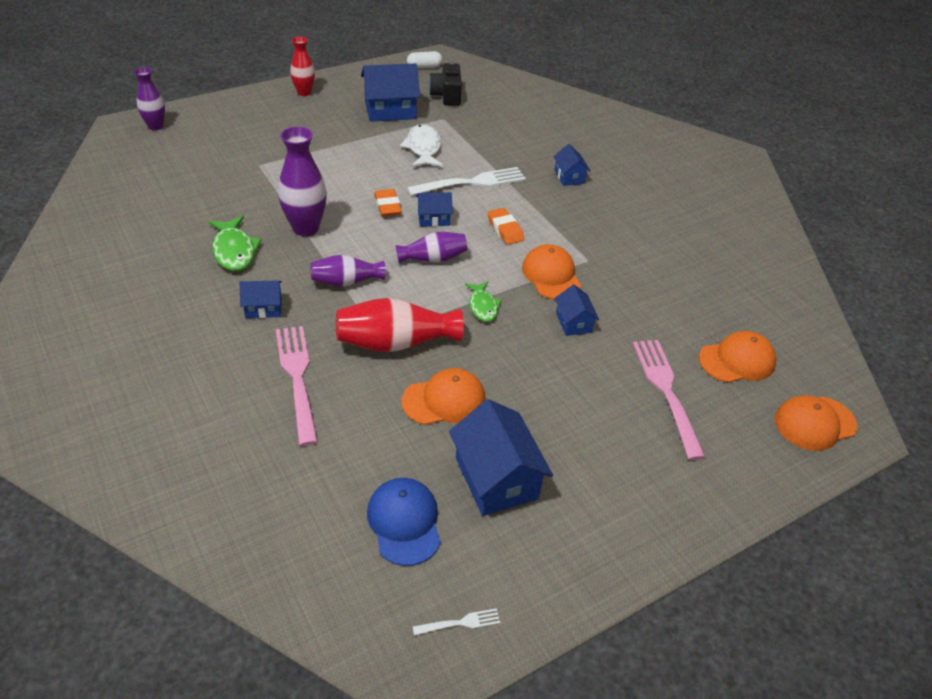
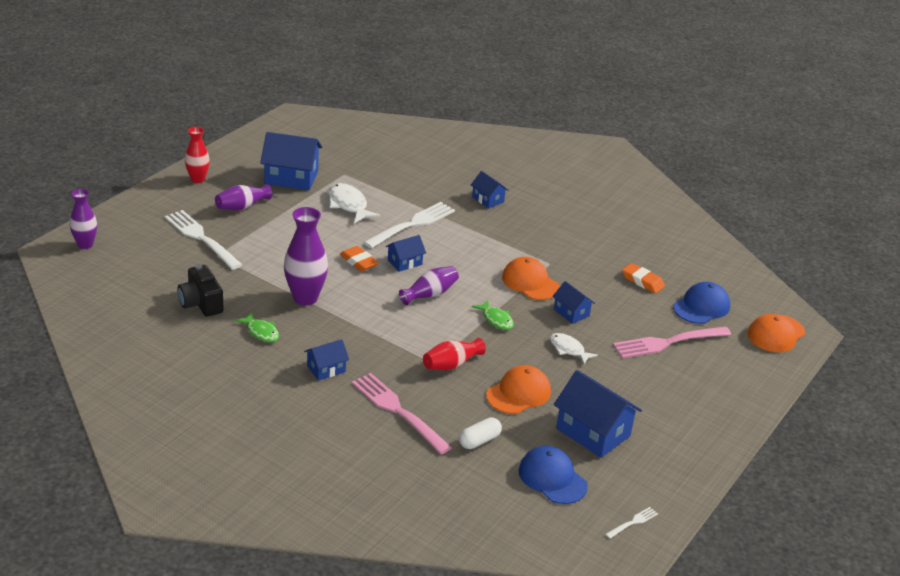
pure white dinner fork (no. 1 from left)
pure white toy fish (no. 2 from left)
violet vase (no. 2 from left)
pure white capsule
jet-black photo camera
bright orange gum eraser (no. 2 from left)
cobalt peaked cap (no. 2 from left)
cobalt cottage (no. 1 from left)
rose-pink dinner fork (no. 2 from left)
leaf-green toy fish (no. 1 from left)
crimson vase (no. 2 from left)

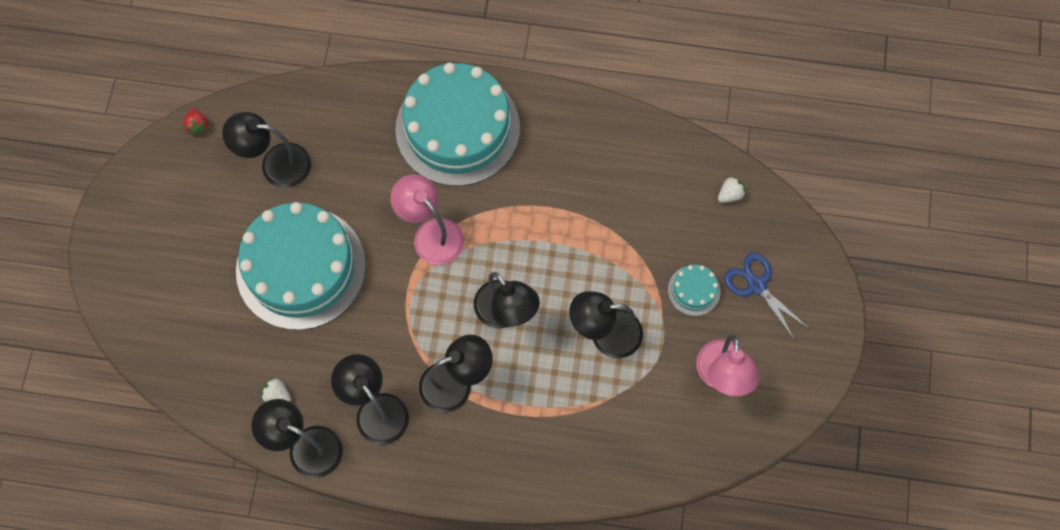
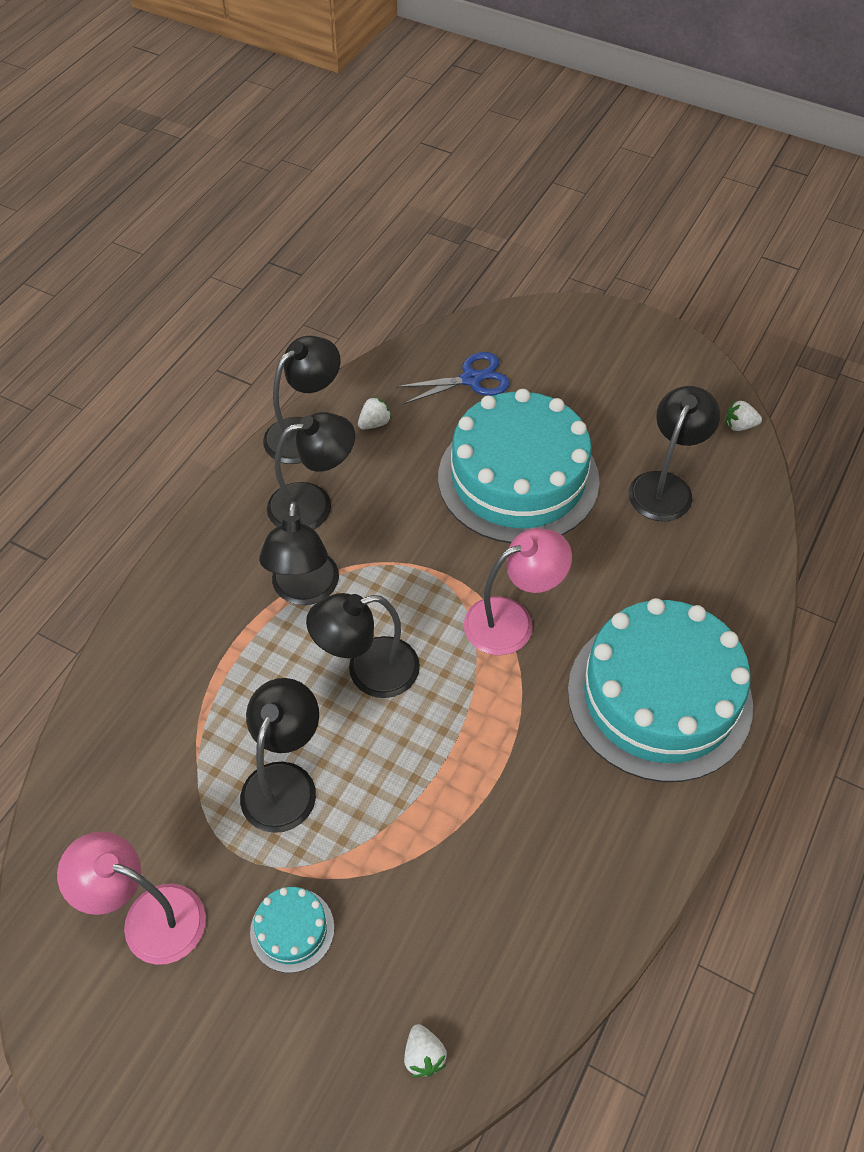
cobalt pair of scissors
pure white strawberry (no. 3 from left)

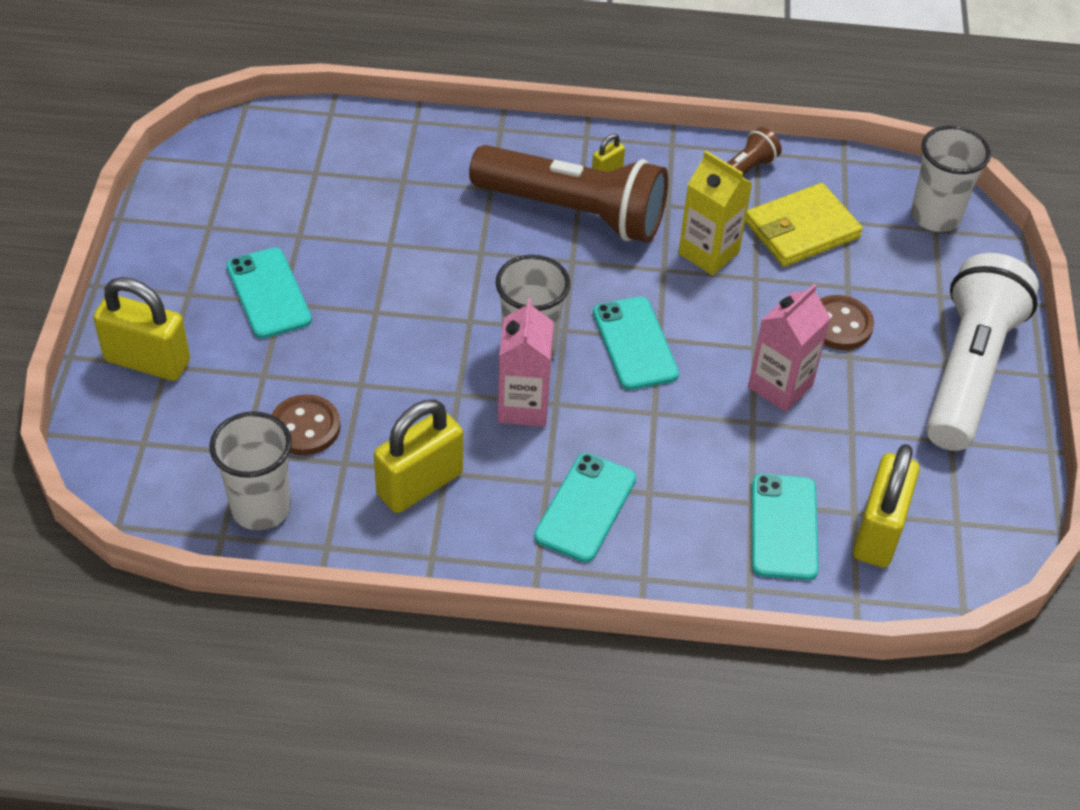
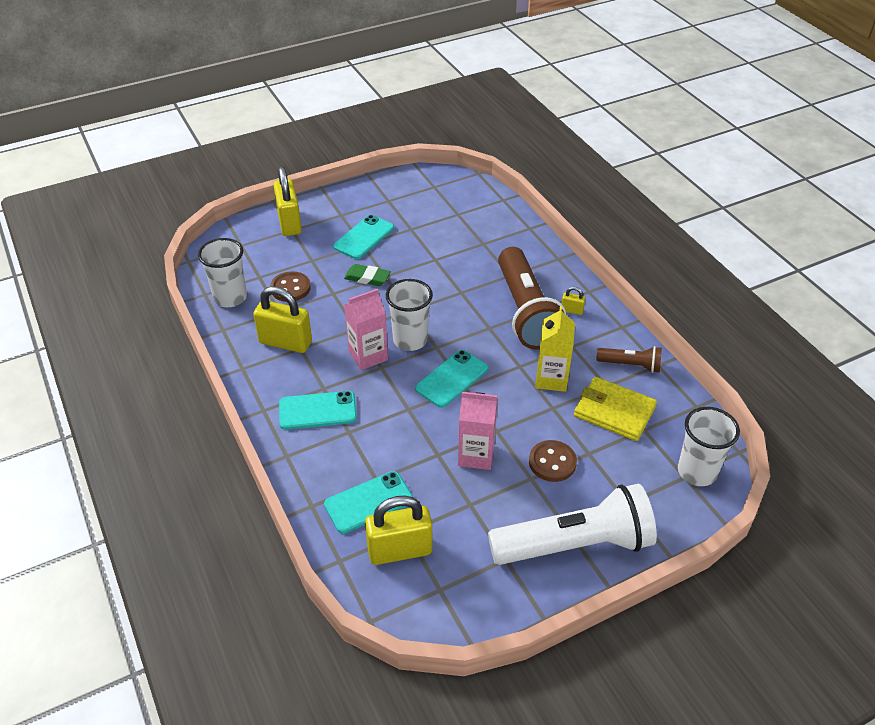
leaf-green gum eraser

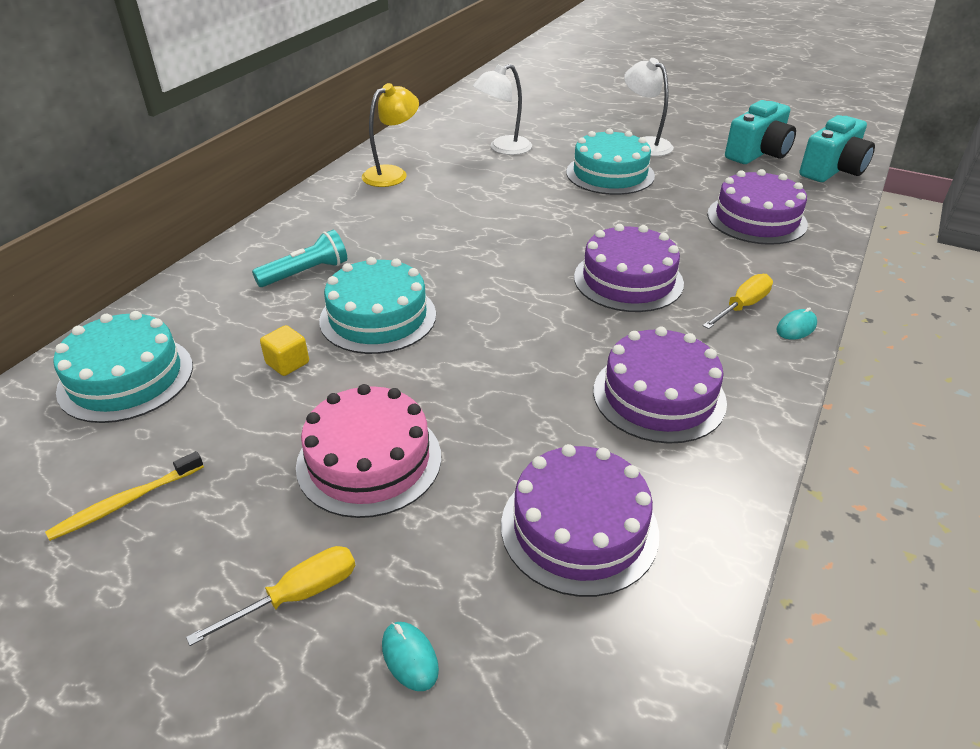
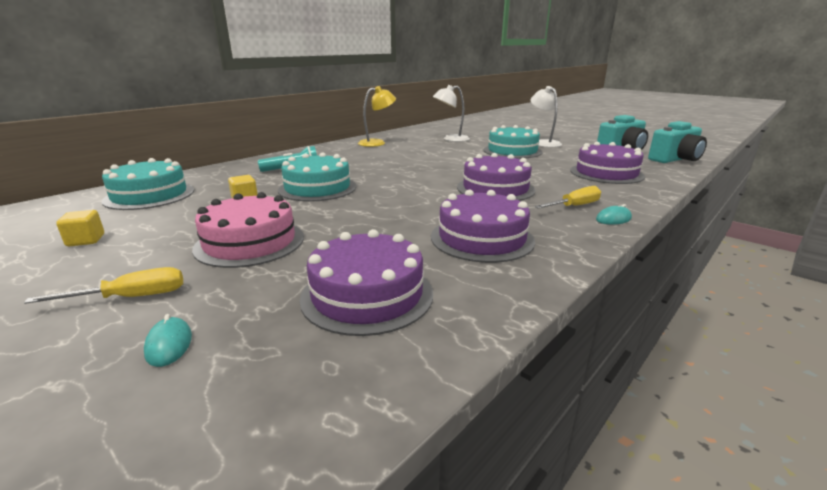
bright yellow cube (no. 1 from left)

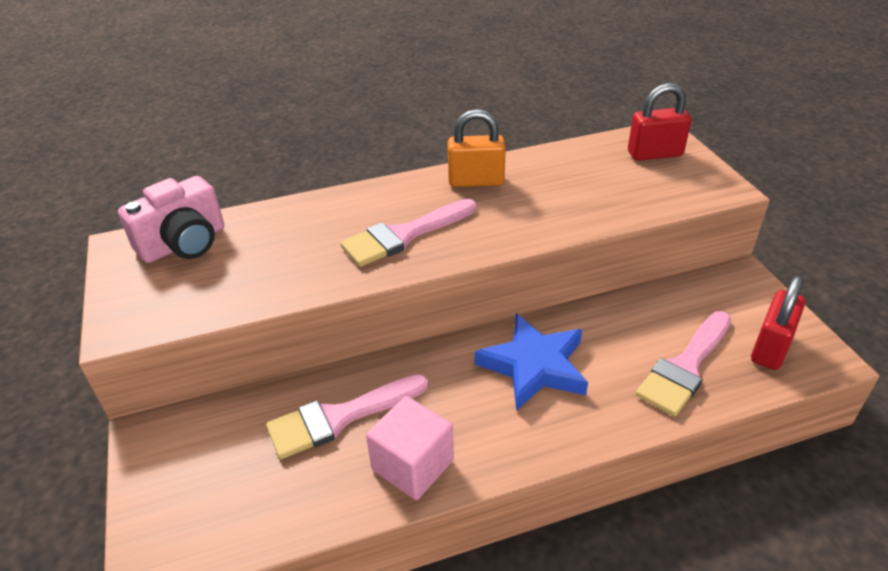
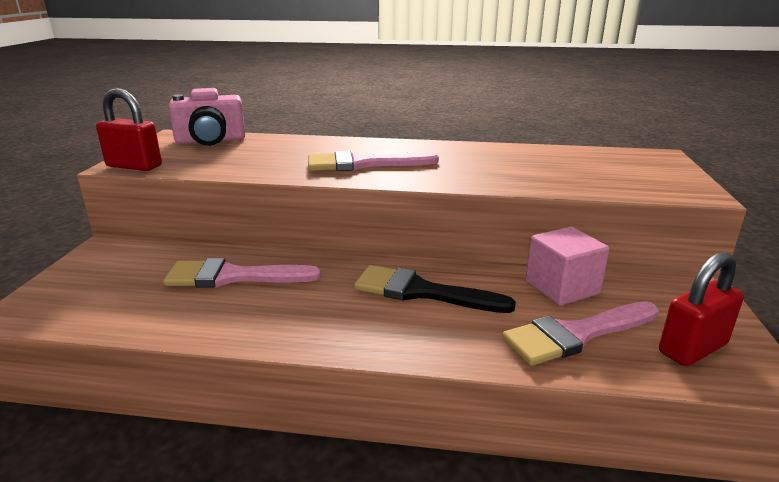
bright orange small lock
rose-pink cube
crimson small lock (no. 1 from left)
jet-black paint brush

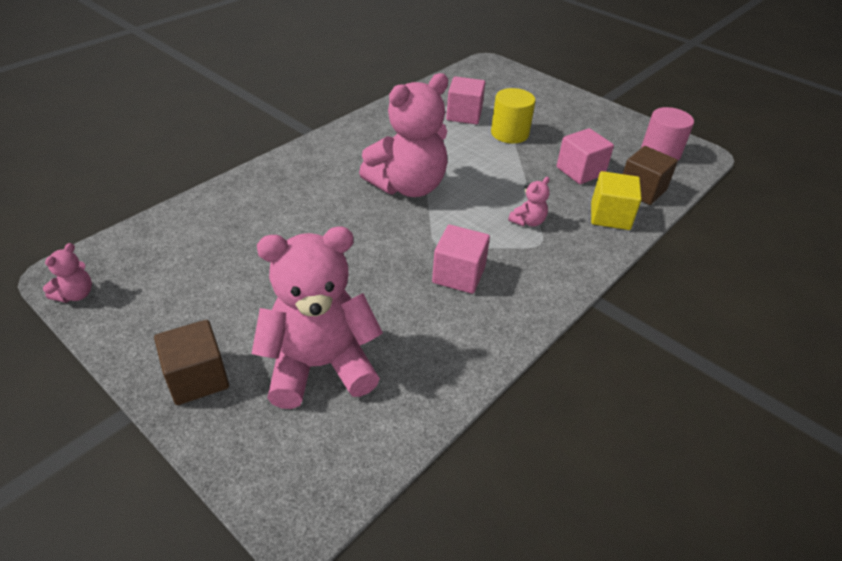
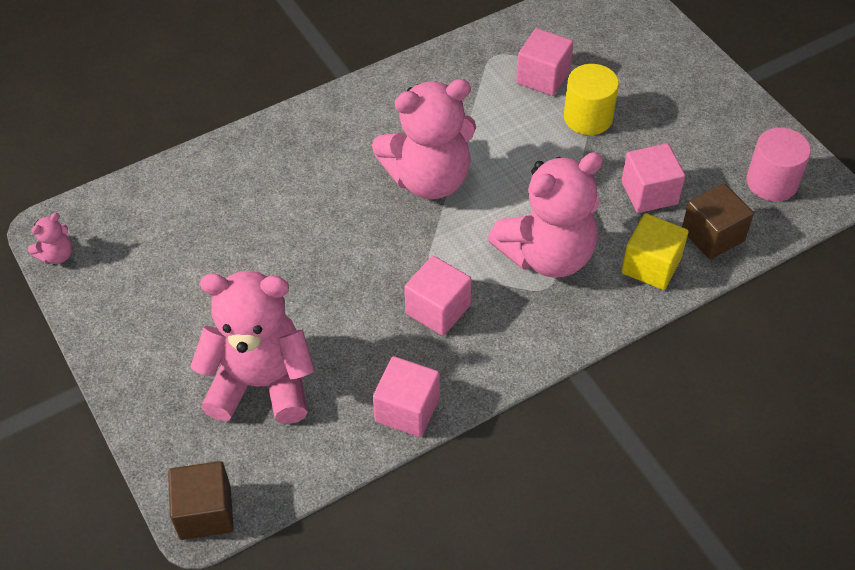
rose-pink cube (no. 1 from left)
brown cube (no. 1 from left)
rose-pink teddy (no. 4 from left)

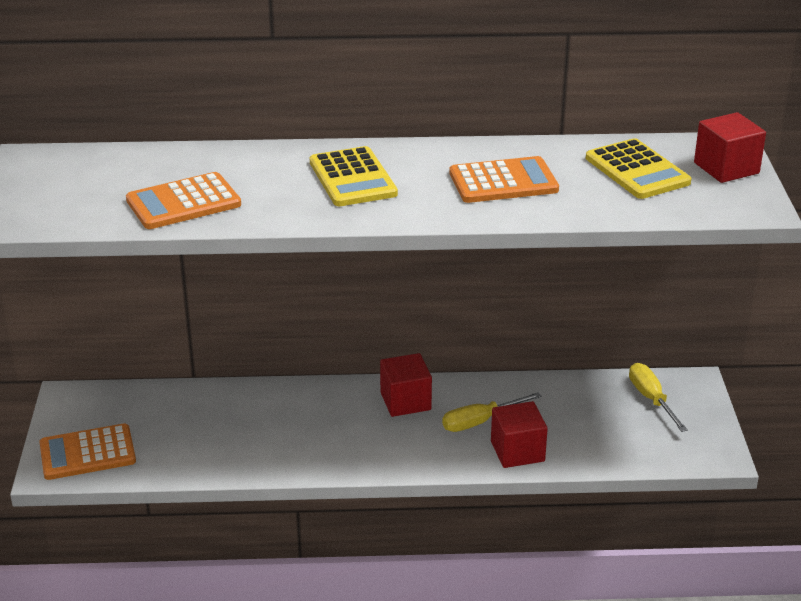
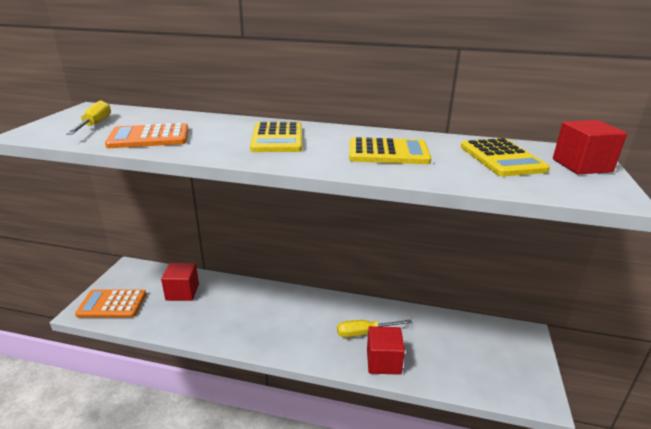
crimson cube (no. 1 from left)
bright yellow hand screwdriver (no. 1 from left)
bright yellow adding machine (no. 2 from left)

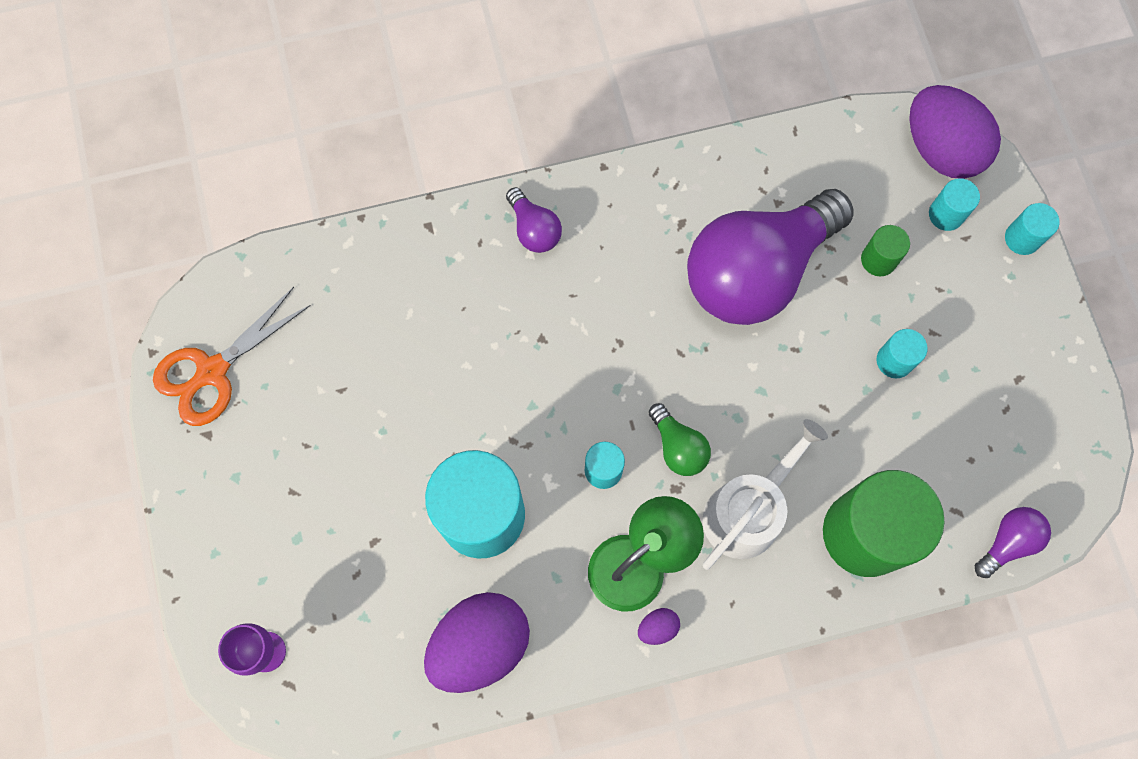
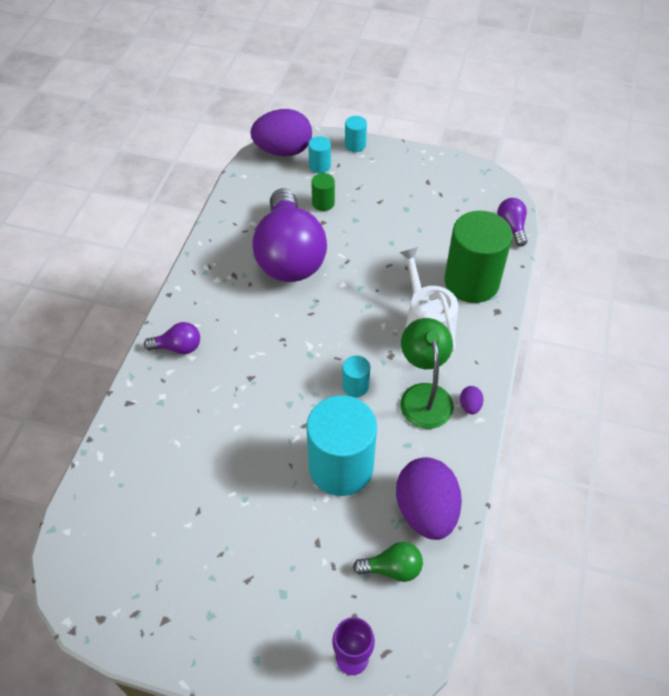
bright orange pair of scissors
turquoise cylinder (no. 3 from left in the first image)
leaf-green bulb

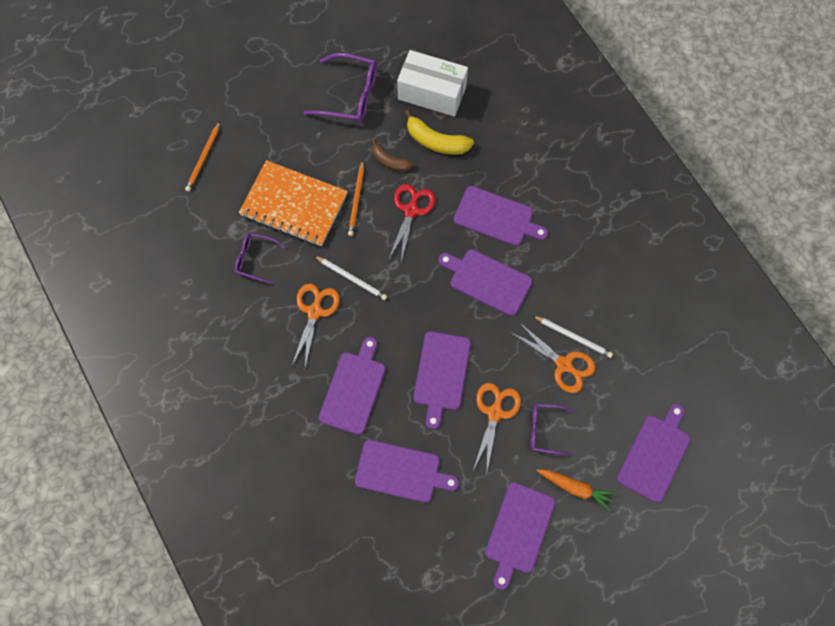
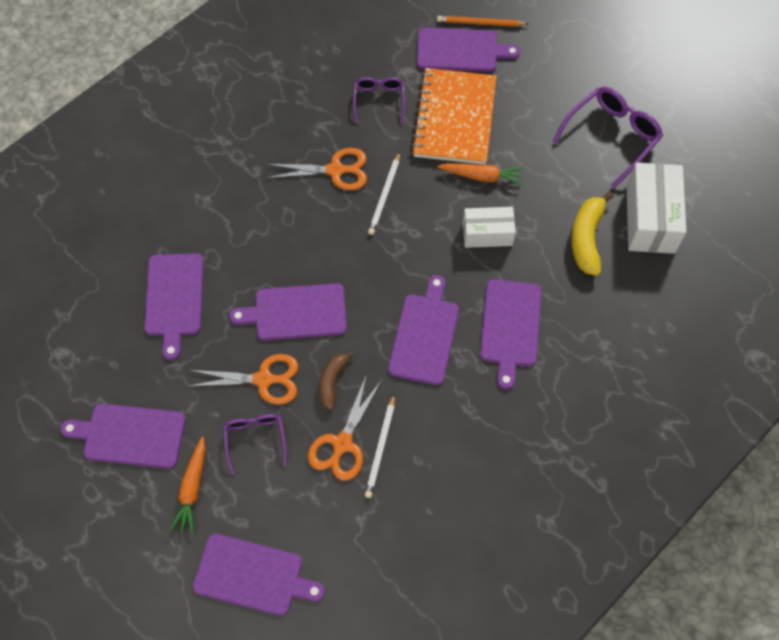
violet bread board (no. 6 from left)
brown banana fruit
bright orange toy carrot (no. 2 from left)
pure white parcel (no. 1 from left)
violet glasses (no. 3 from left)

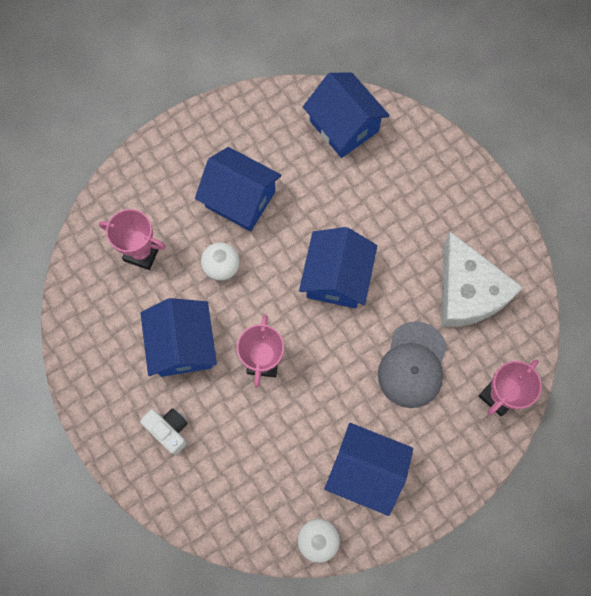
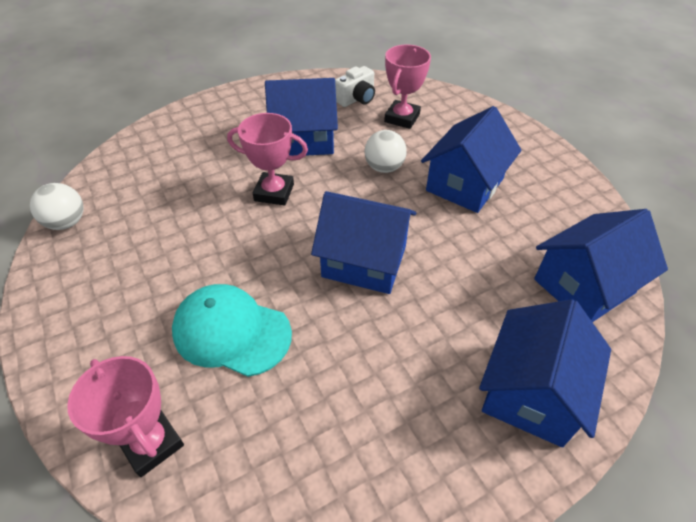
pure white piece of cheese
pure white photo camera
cobalt cottage (no. 4 from left)
turquoise peaked cap

